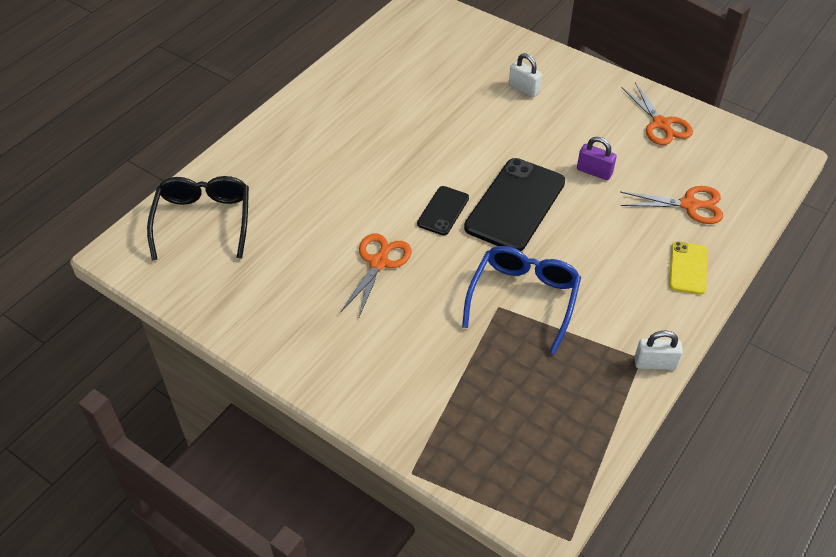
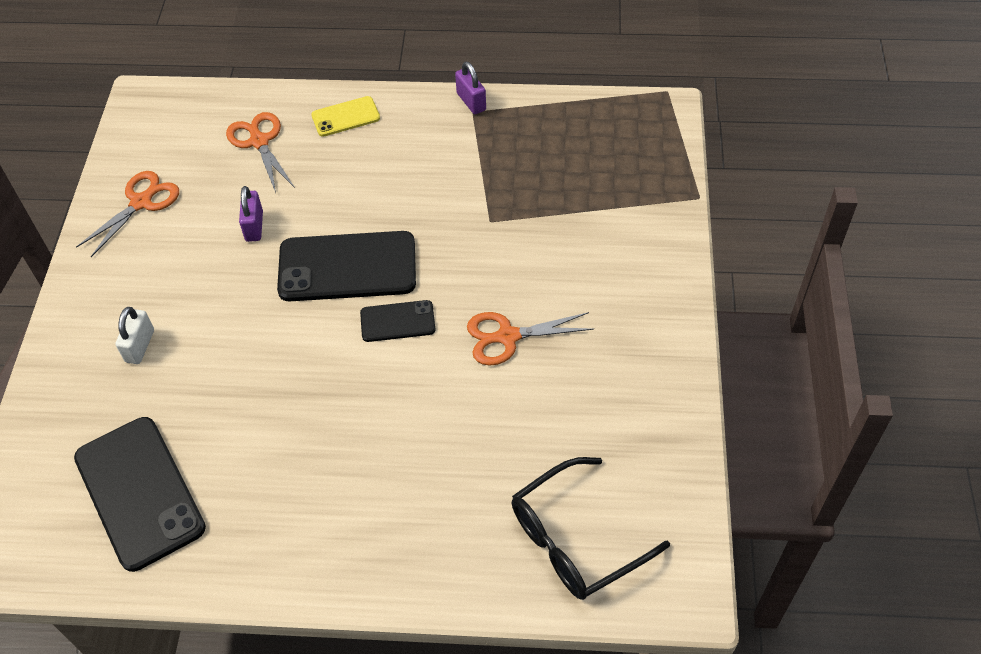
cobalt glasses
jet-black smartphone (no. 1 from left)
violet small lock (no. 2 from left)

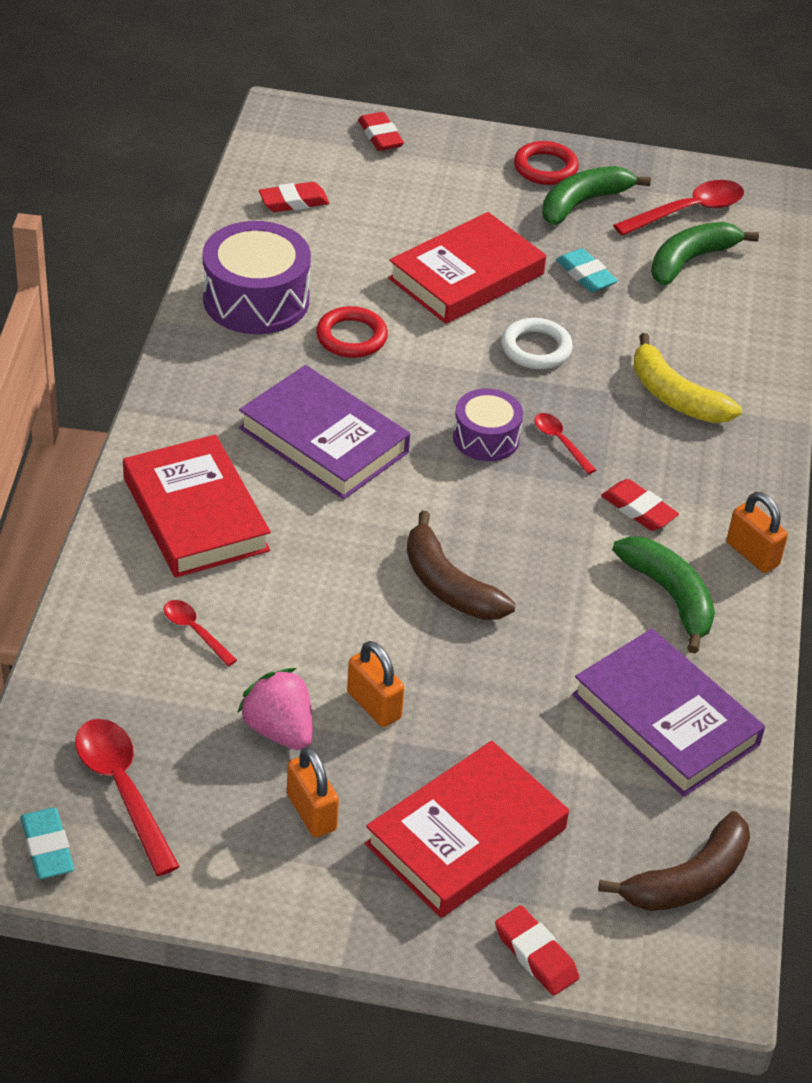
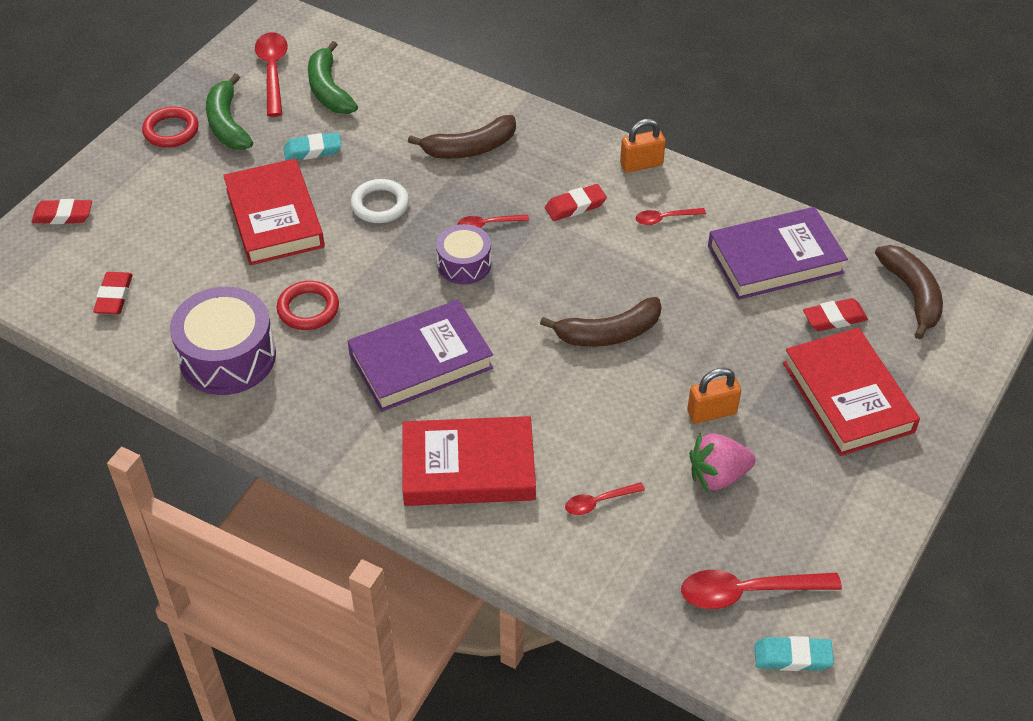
bright orange small lock (no. 1 from left in the first image)
crimson gum eraser (no. 4 from left)
crimson tablespoon (no. 4 from left)
brown banana fruit (no. 1 from left)

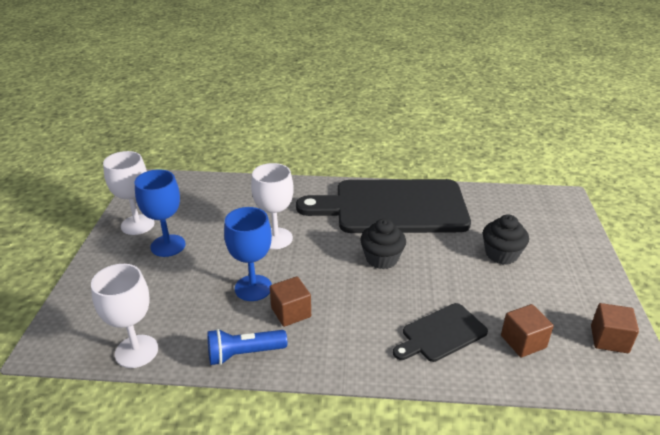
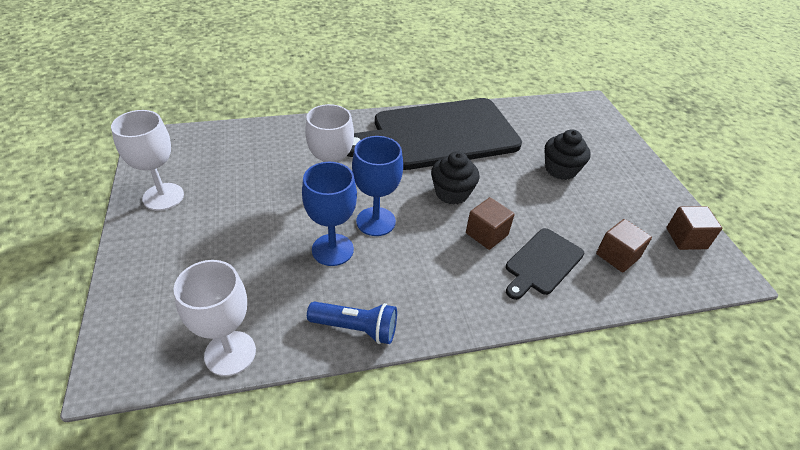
cobalt chalice (no. 2 from left)
brown cube (no. 1 from left)
cobalt pocket torch

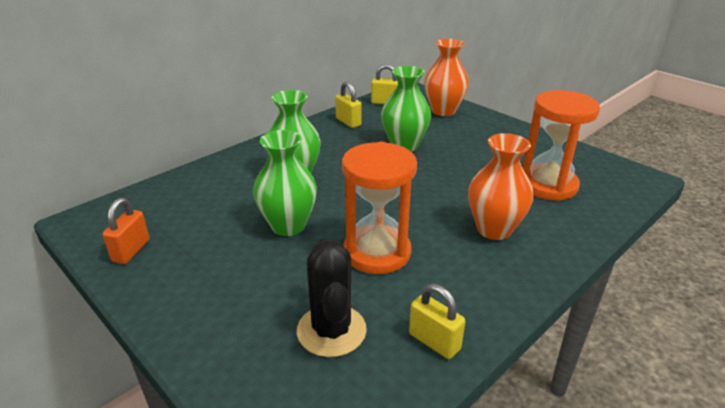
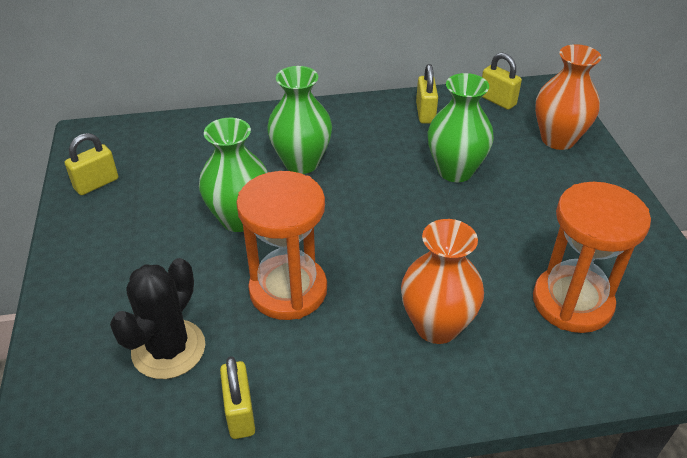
bright yellow small lock (no. 1 from left)

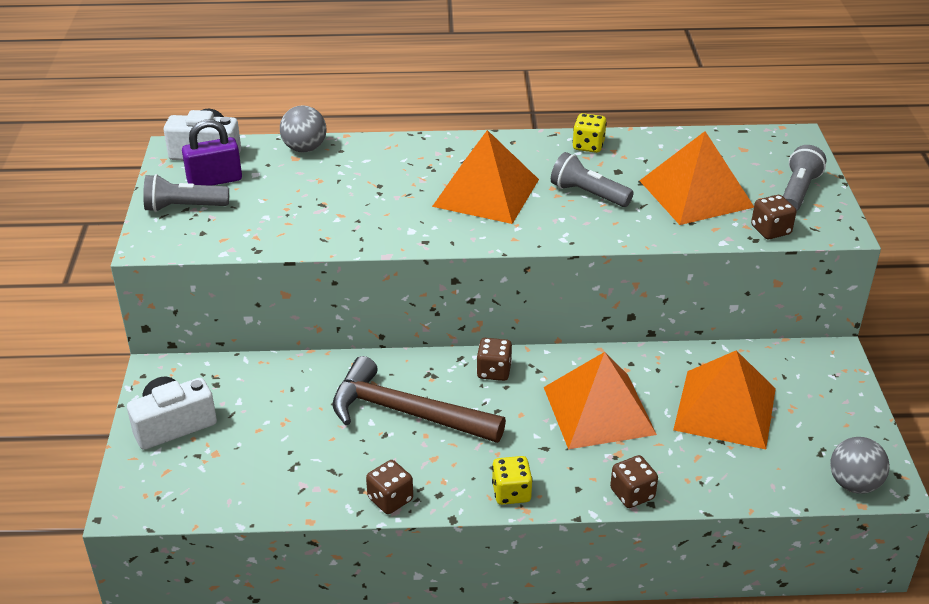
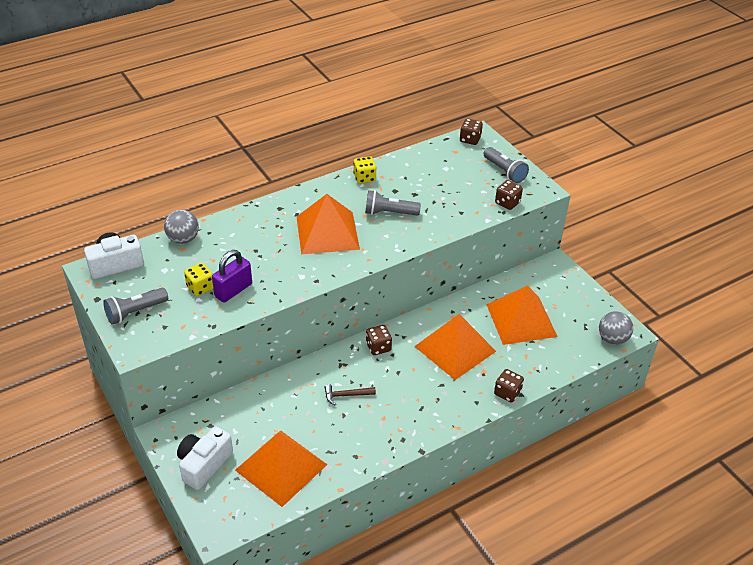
violet small lock
brown dice (no. 2 from left)
bright yellow dice (no. 1 from left)
bright orange pyramid shape (no. 1 from left)
grey pocket torch (no. 3 from left)
brown hammer

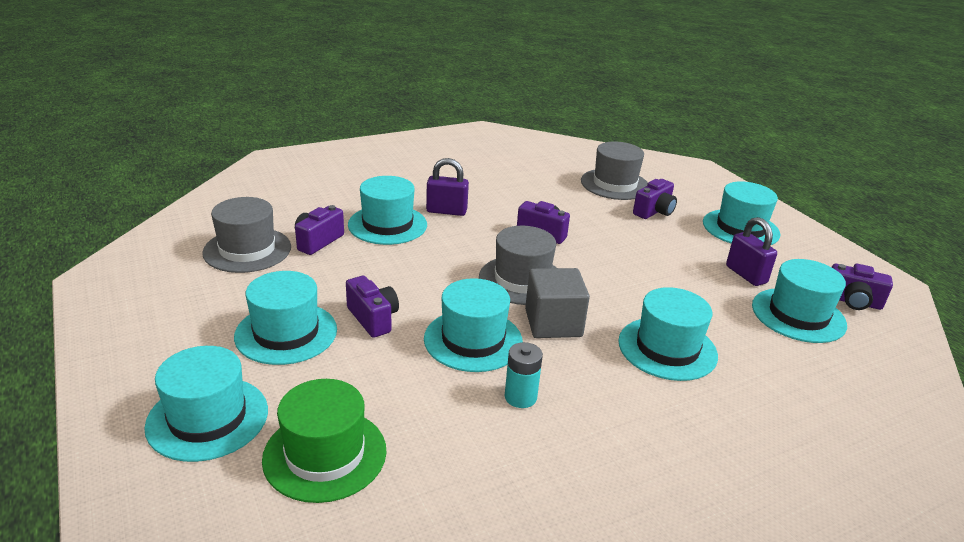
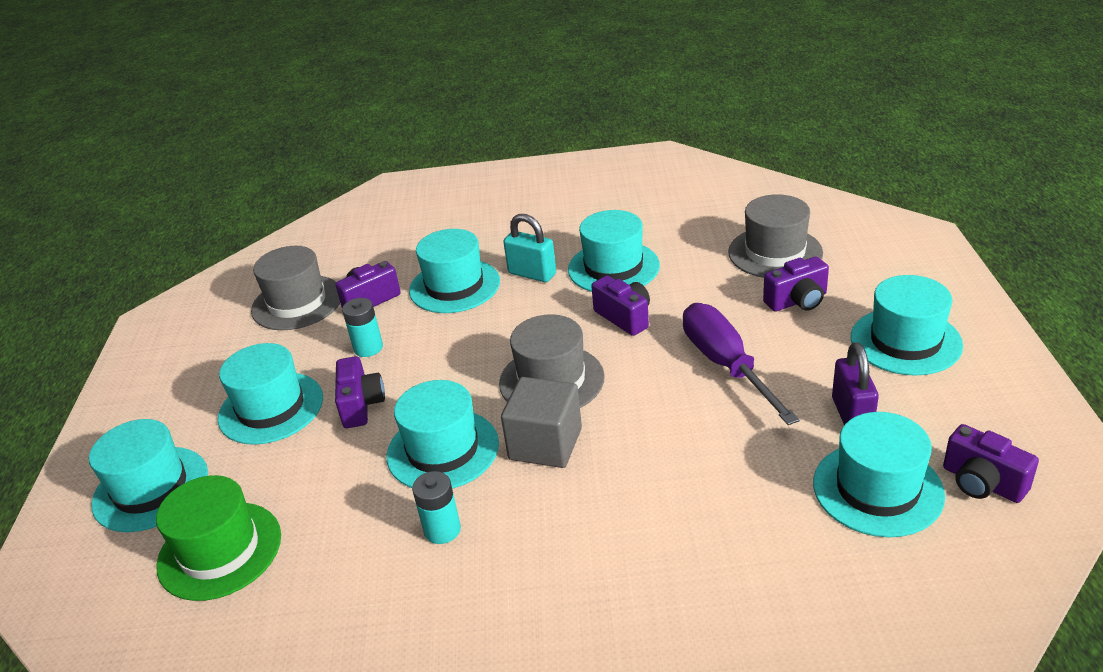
turquoise battery (no. 1 from left)
violet hand screwdriver
turquoise hat (no. 5 from left)
turquoise small lock

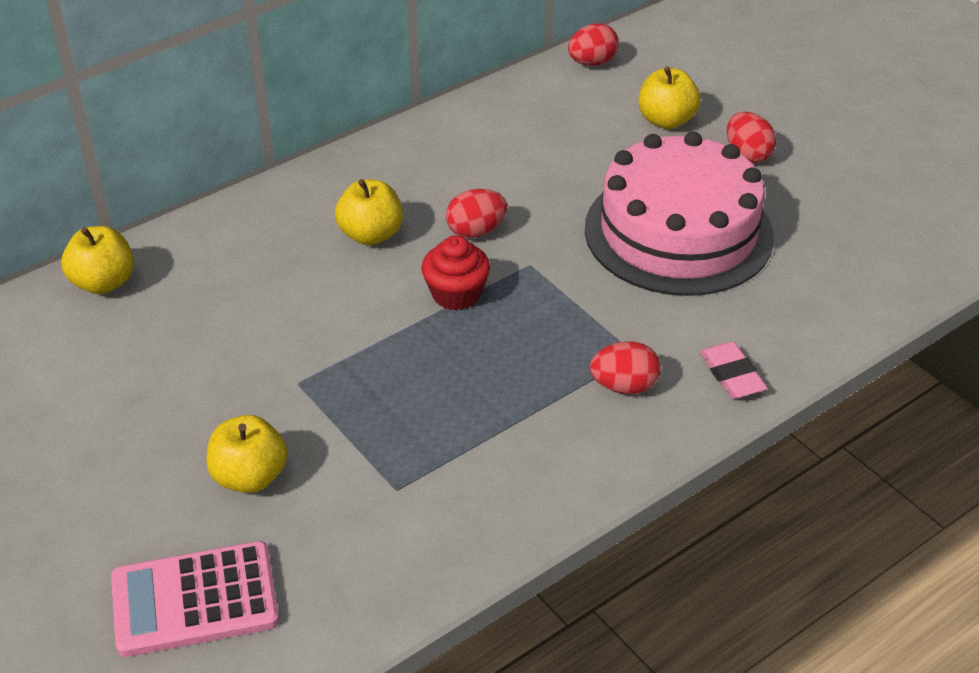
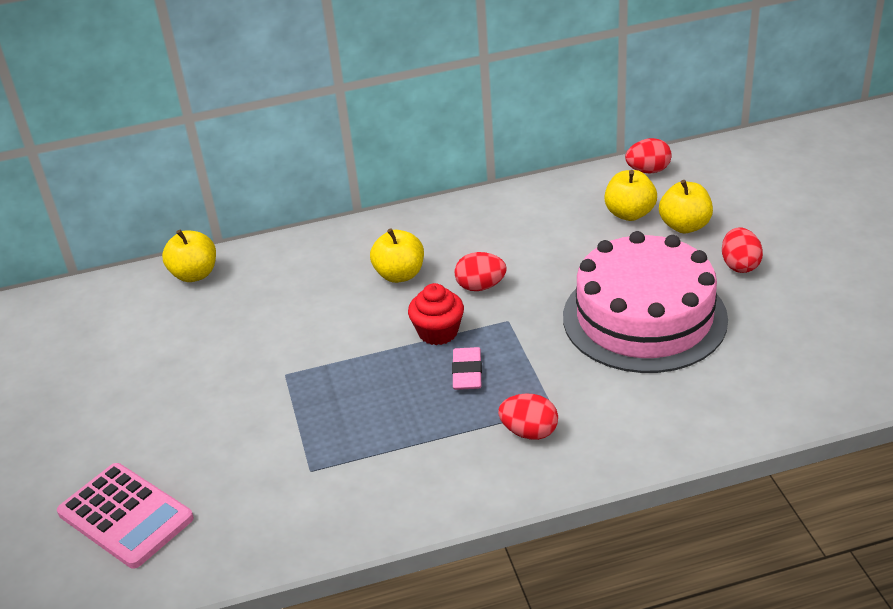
bright yellow toy apple (no. 3 from left)
rose-pink gum eraser
rose-pink adding machine

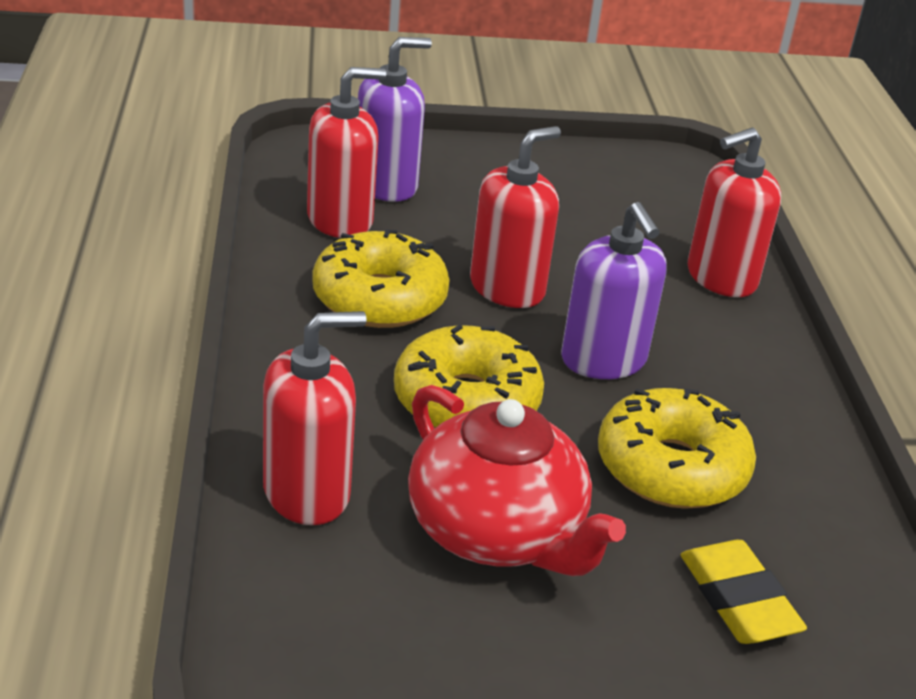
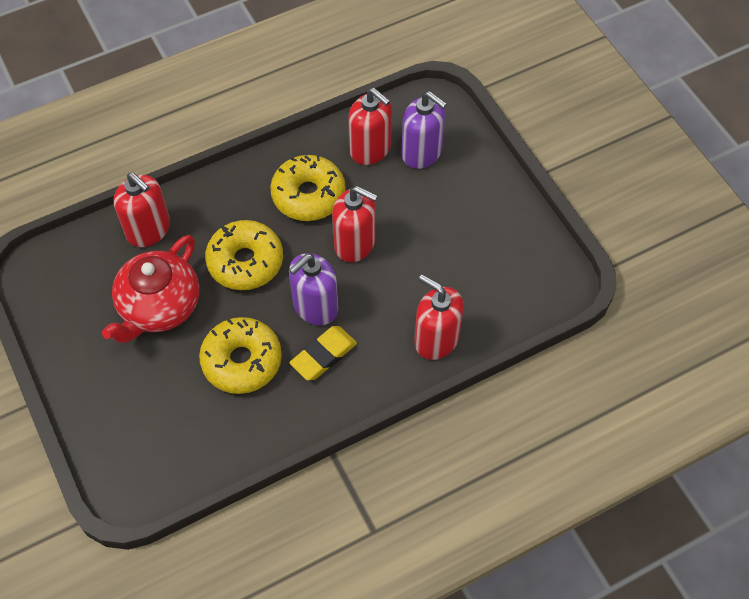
bright yellow gum eraser

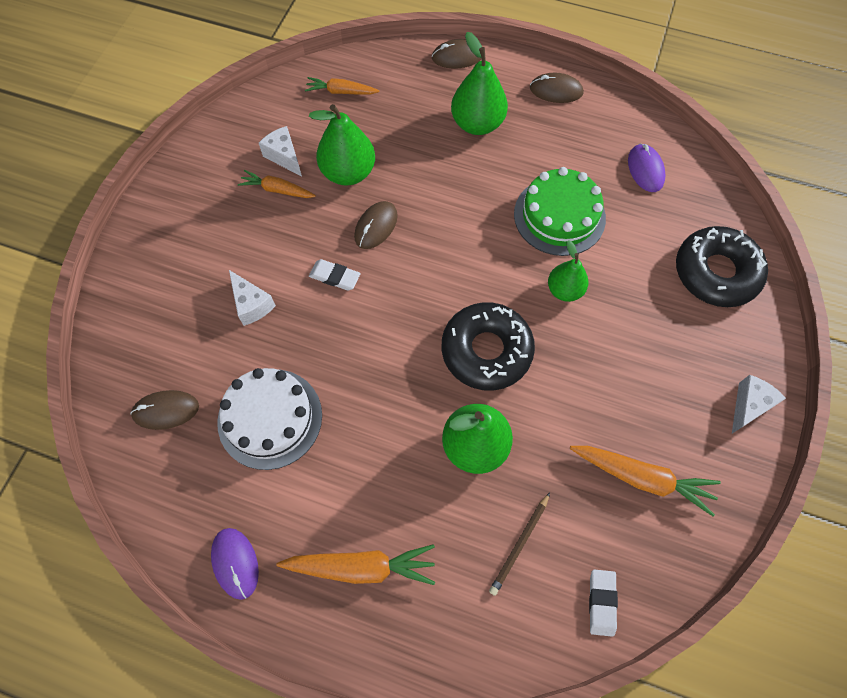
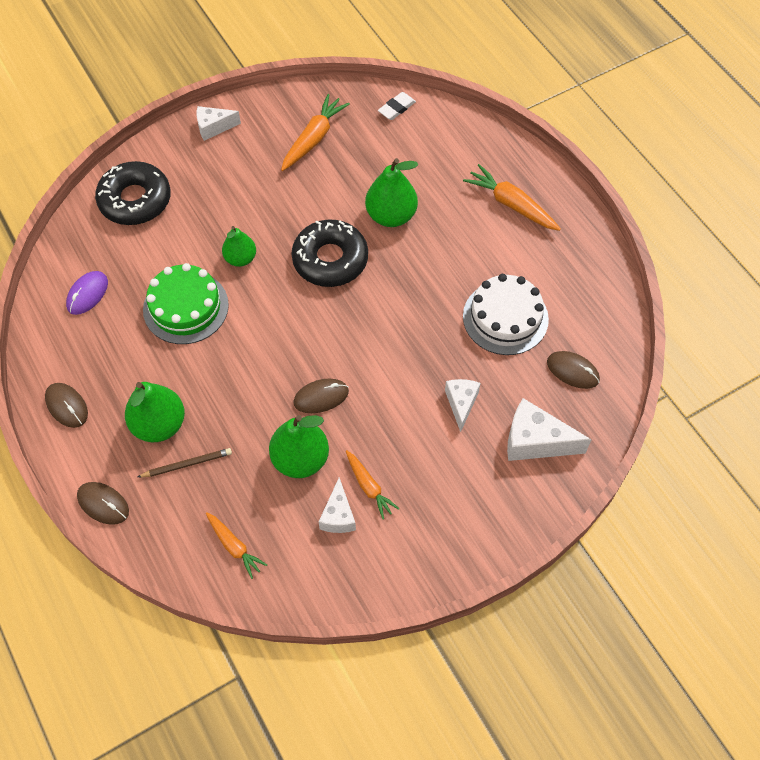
violet computer mouse (no. 1 from left in the first image)
pure white gum eraser (no. 1 from left in the first image)
pure white piece of cheese (no. 4 from left)
brown lead pencil
bright orange toy carrot (no. 2 from left)

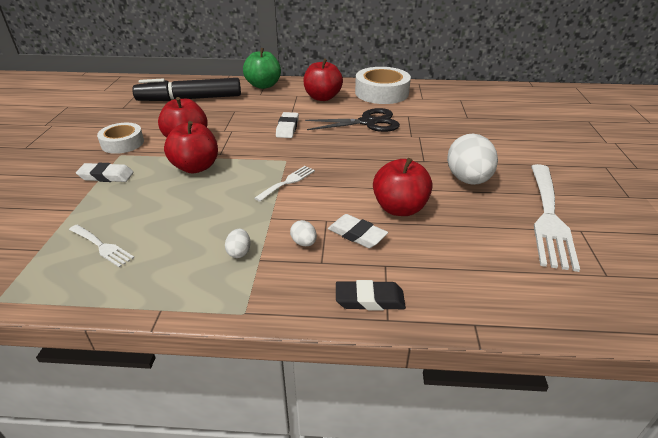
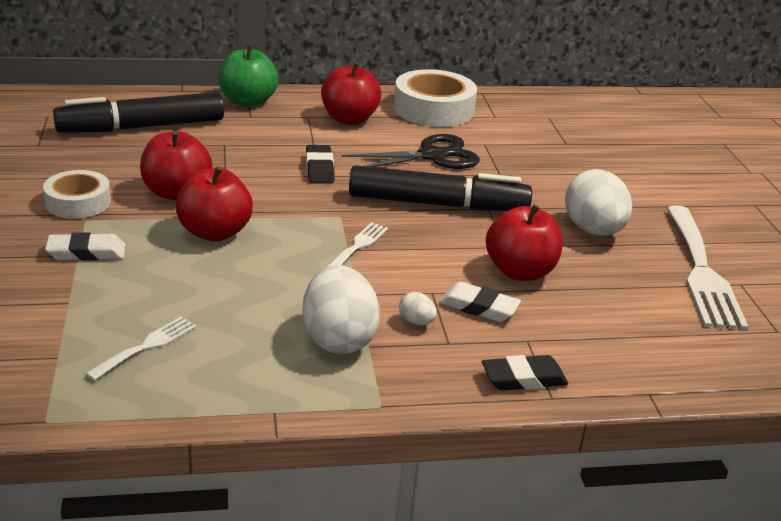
jet-black felt pen (no. 2 from left)
jet-black gum eraser (no. 1 from left)
pure white dinner fork (no. 1 from left)
pure white egg shape (no. 1 from left)

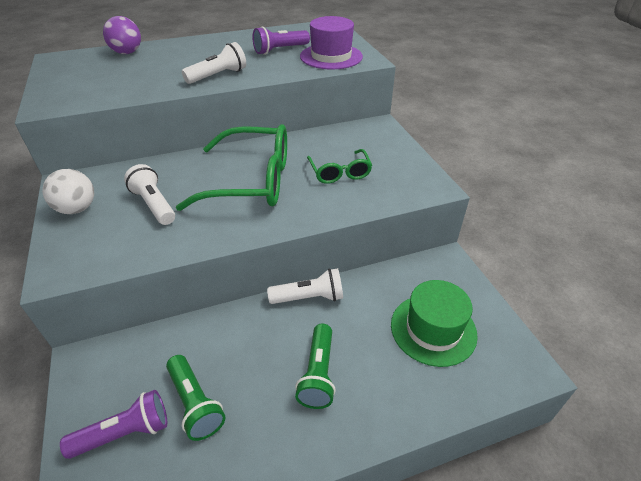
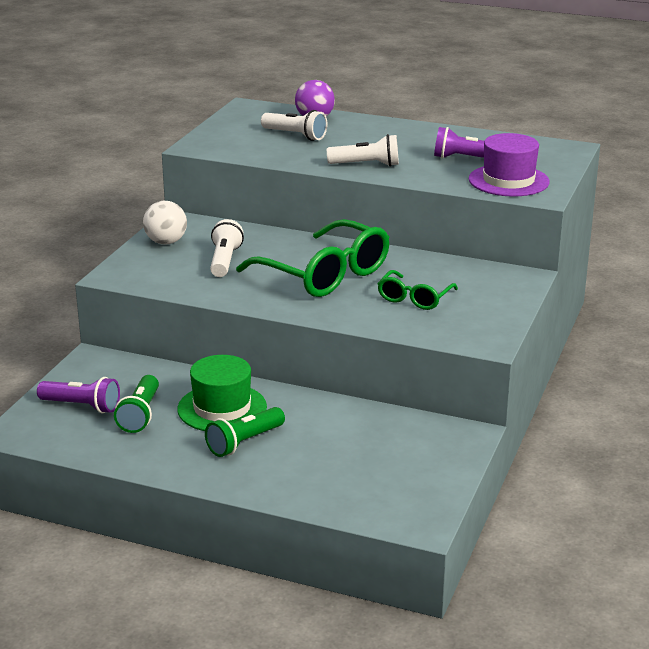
pure white pocket torch (no. 2 from left)
leaf-green hat

